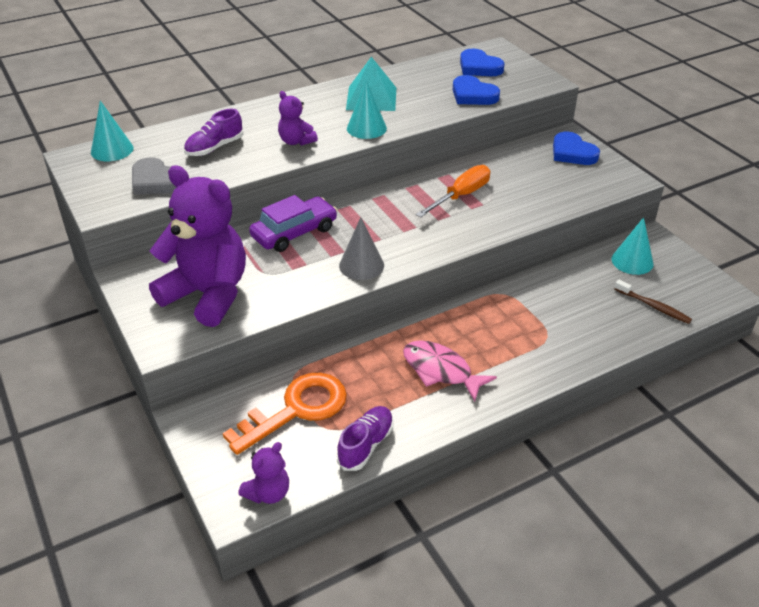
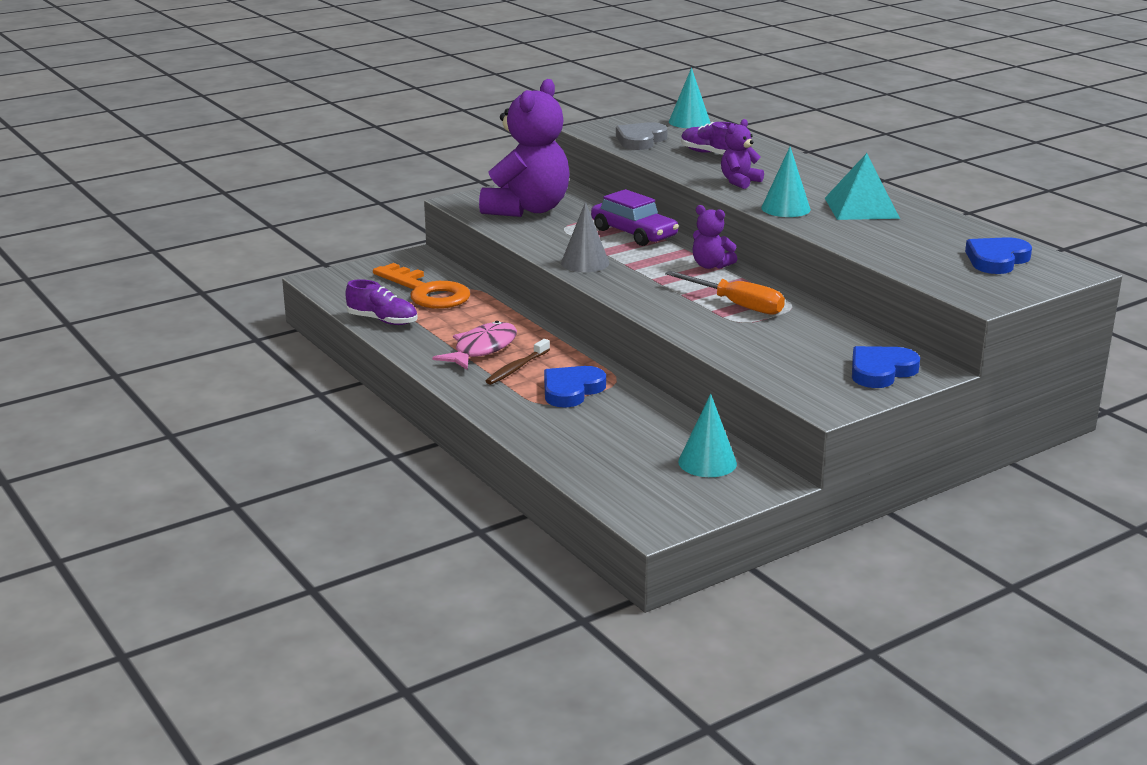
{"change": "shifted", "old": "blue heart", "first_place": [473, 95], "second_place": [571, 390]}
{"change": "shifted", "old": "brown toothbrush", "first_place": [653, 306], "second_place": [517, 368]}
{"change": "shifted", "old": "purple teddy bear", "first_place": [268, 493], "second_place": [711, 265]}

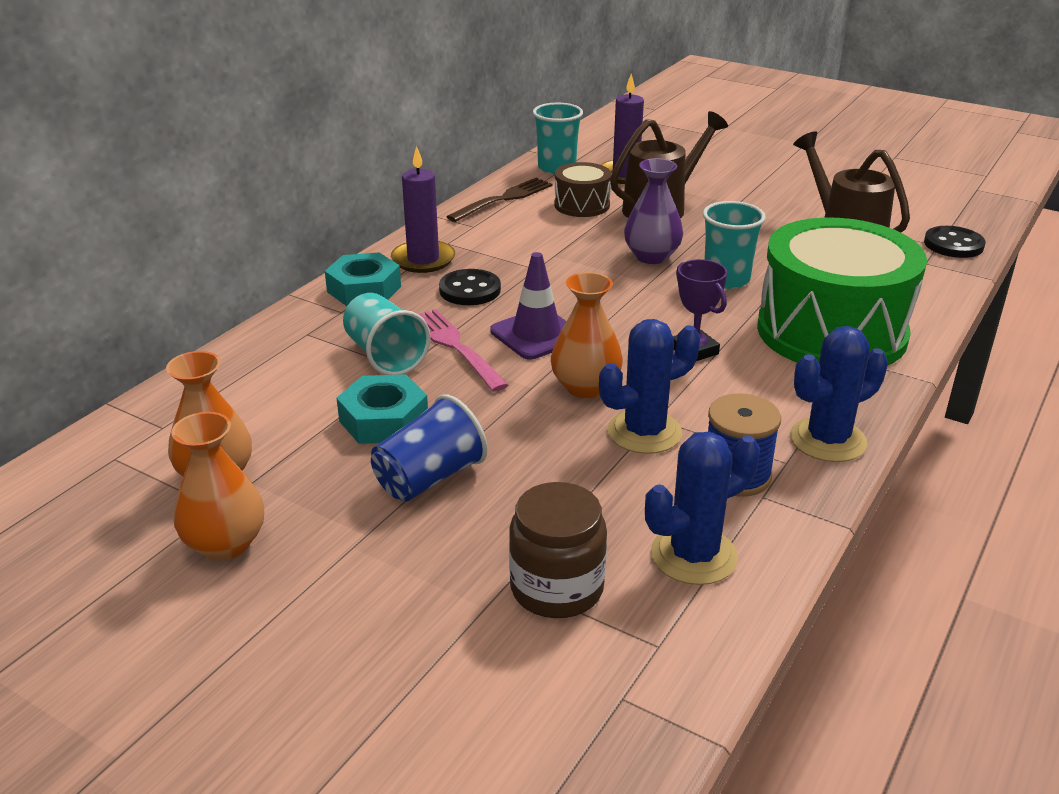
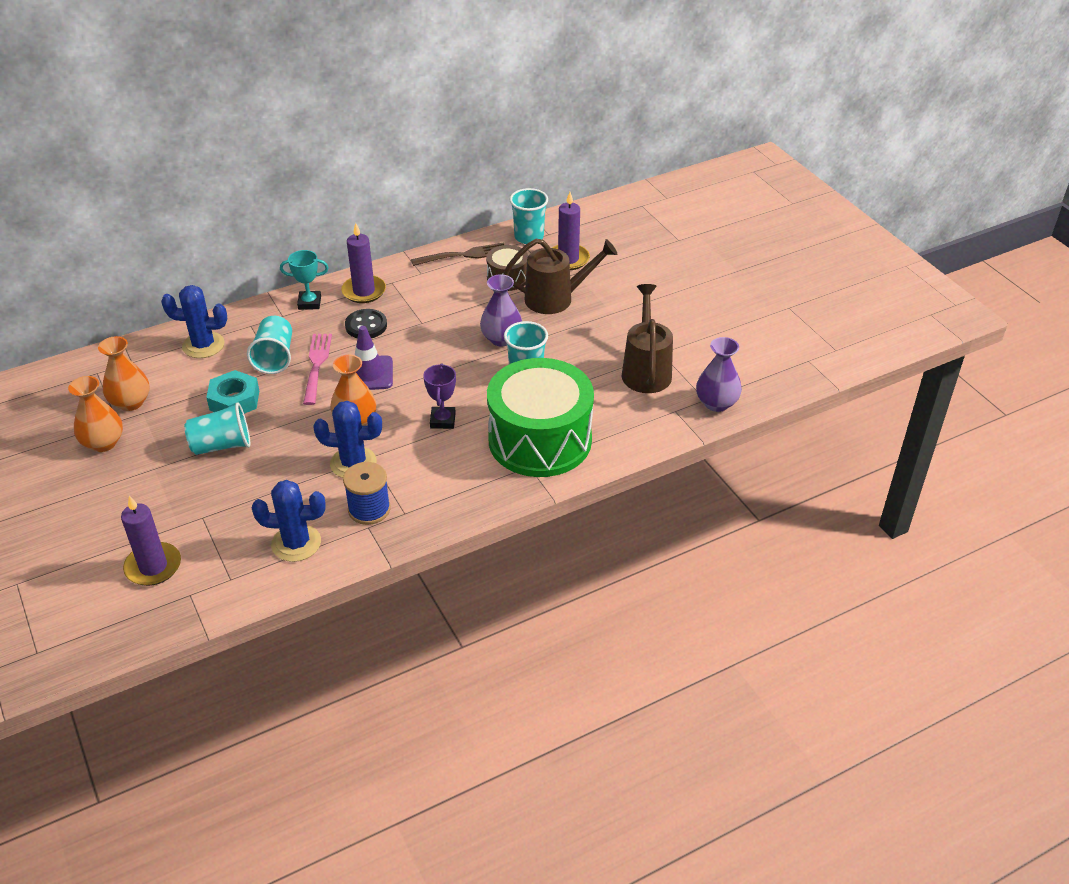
{"change": "swapped", "old": "black button", "new": "purple vase", "first_place": [953, 244], "second_place": [716, 403]}
{"change": "swapped", "old": "turquoise nut", "new": "turquoise trophy", "first_place": [364, 289], "second_place": [309, 303]}
{"change": "shifted", "old": "blue cactus", "first_place": [828, 440], "second_place": [203, 345]}
{"change": "repainted", "old": "blue cup", "new": "turquoise cup", "first_place": [429, 478], "second_place": [222, 445]}
{"change": "gone", "old": "brown jar", "first_place": [556, 588]}
{"change": "new", "new": "purple candle", "second_place": [153, 566]}

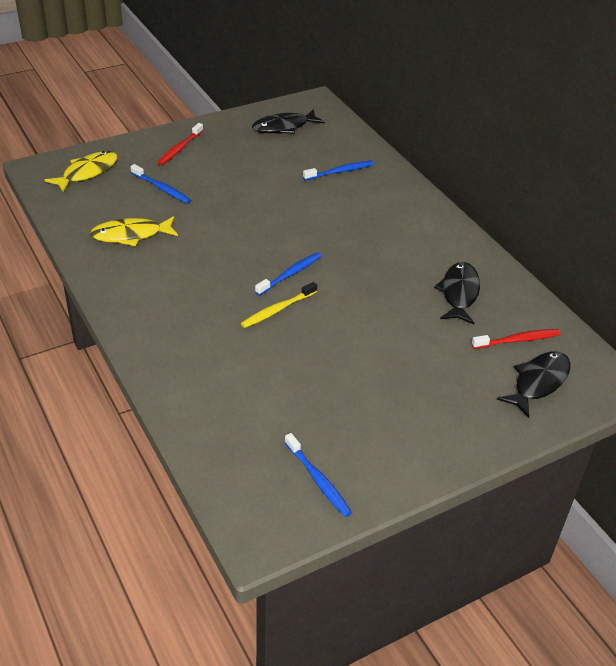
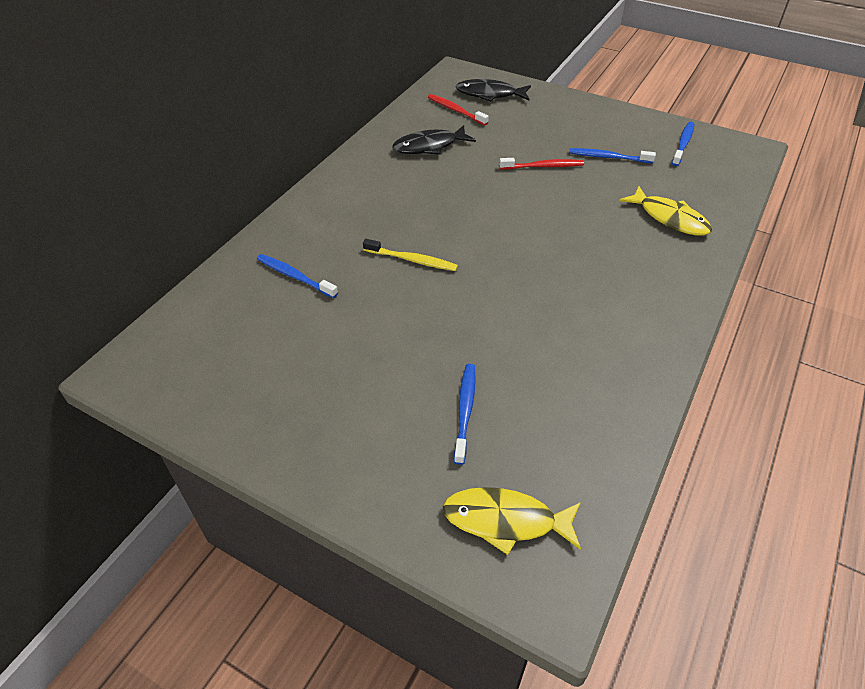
{"change": "gone", "old": "black fish", "first_place": [284, 127]}
{"change": "shifted", "old": "red toothbrush", "first_place": [179, 148], "second_place": [543, 166]}
{"change": "shifted", "old": "yellow fish", "first_place": [131, 235], "second_place": [669, 218]}
{"change": "shifted", "old": "blue toothbrush", "first_place": [290, 274], "second_place": [608, 157]}
{"change": "shifted", "old": "yellow toothbrush", "first_place": [277, 310], "second_place": [412, 260]}

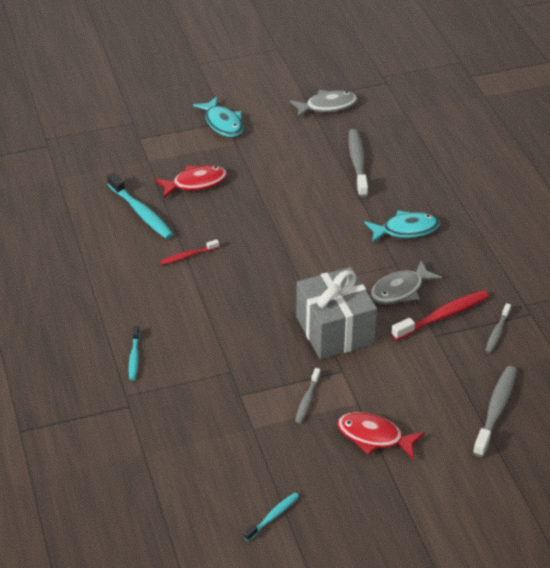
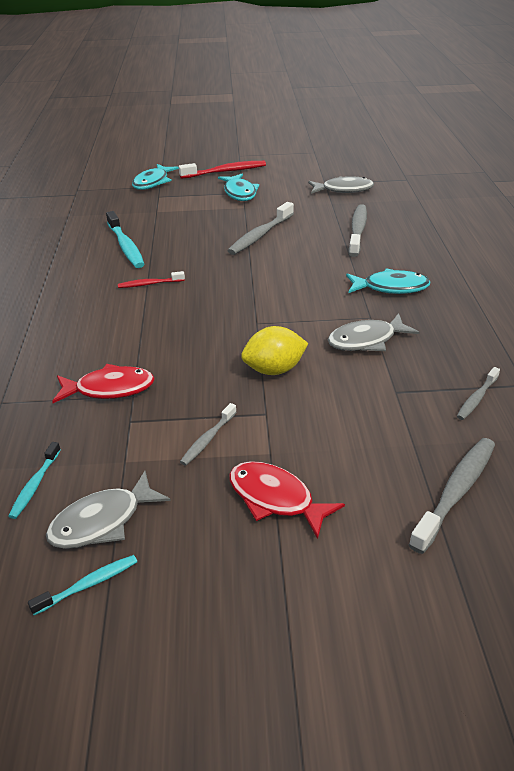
{"change": "shifted", "old": "red fish", "first_place": [195, 183], "second_place": [109, 389]}
{"change": "swapped", "old": "grey gift", "new": "yellow lemon", "first_place": [335, 330], "second_place": [274, 370]}
{"change": "shifted", "old": "red toothbrush", "first_place": [443, 316], "second_place": [225, 171]}
{"change": "shifted", "old": "turquoise toothbrush", "first_place": [134, 357], "second_place": [35, 485]}
{"change": "new", "new": "turquoise fish", "second_place": [153, 182]}
{"change": "new", "new": "grey toothbrush", "second_place": [260, 235]}
{"change": "new", "new": "grey fish", "second_place": [102, 521]}

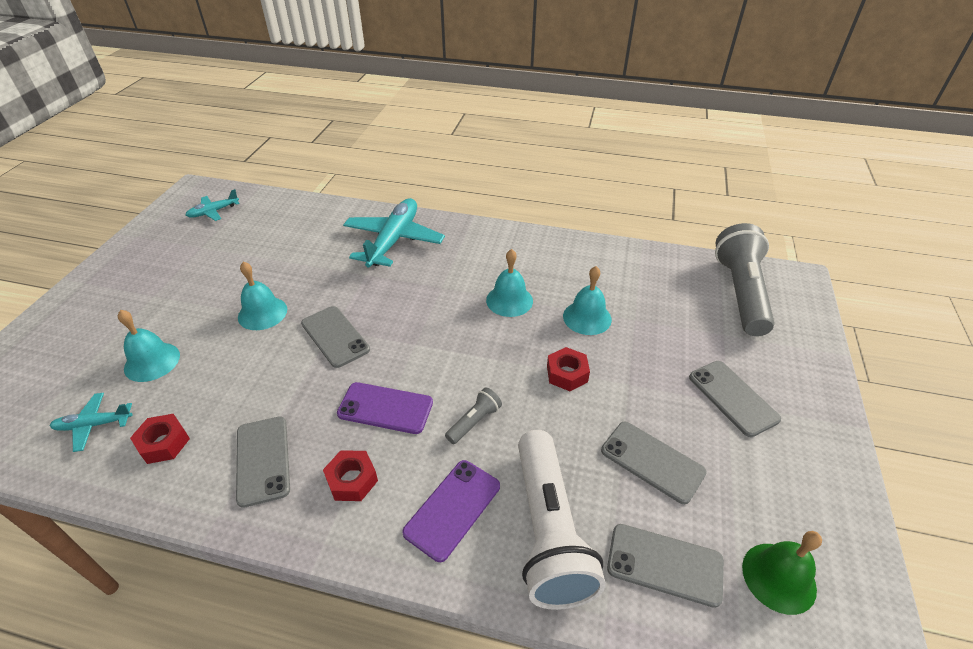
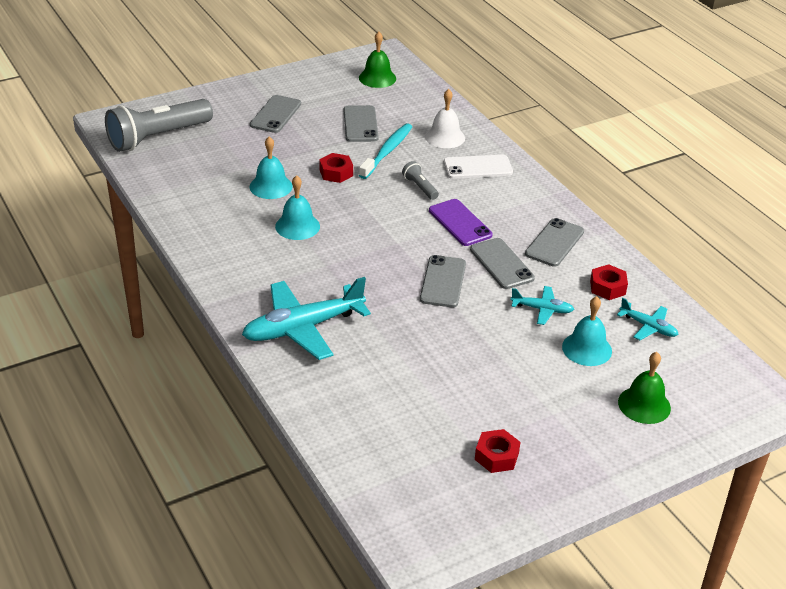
{"change": "shifted", "old": "turquoise plane", "first_place": [213, 212], "second_place": [542, 309]}
{"change": "gone", "old": "turquoise bell", "first_place": [262, 313]}
{"change": "rotated", "old": "grey flashlight", "first_place": [474, 421], "second_place": [420, 187], "degrees": 60}
{"change": "swapped", "old": "white flashlight", "new": "white bell", "first_place": [549, 531], "second_place": [445, 137]}
{"change": "shifted", "old": "red nut", "first_place": [352, 480], "second_place": [496, 456]}
{"change": "repainted", "old": "purple phone", "new": "white phone", "first_place": [452, 509], "second_place": [477, 167]}
{"change": "shifted", "old": "grey phone", "first_place": [664, 564], "second_place": [501, 264]}
{"change": "new", "new": "turquoise toothbrush", "second_place": [387, 151]}
{"change": "new", "new": "green bell", "second_place": [644, 405]}

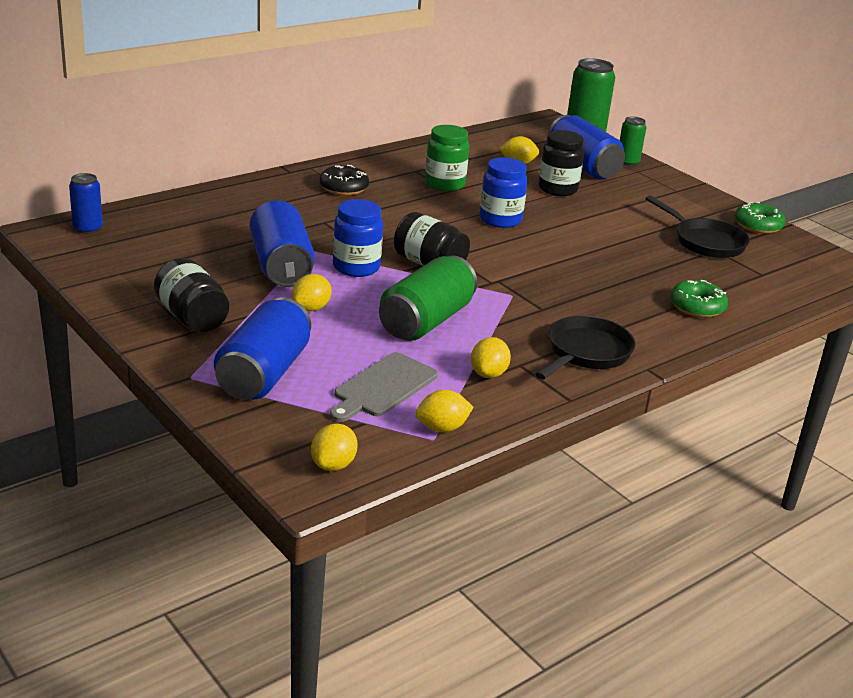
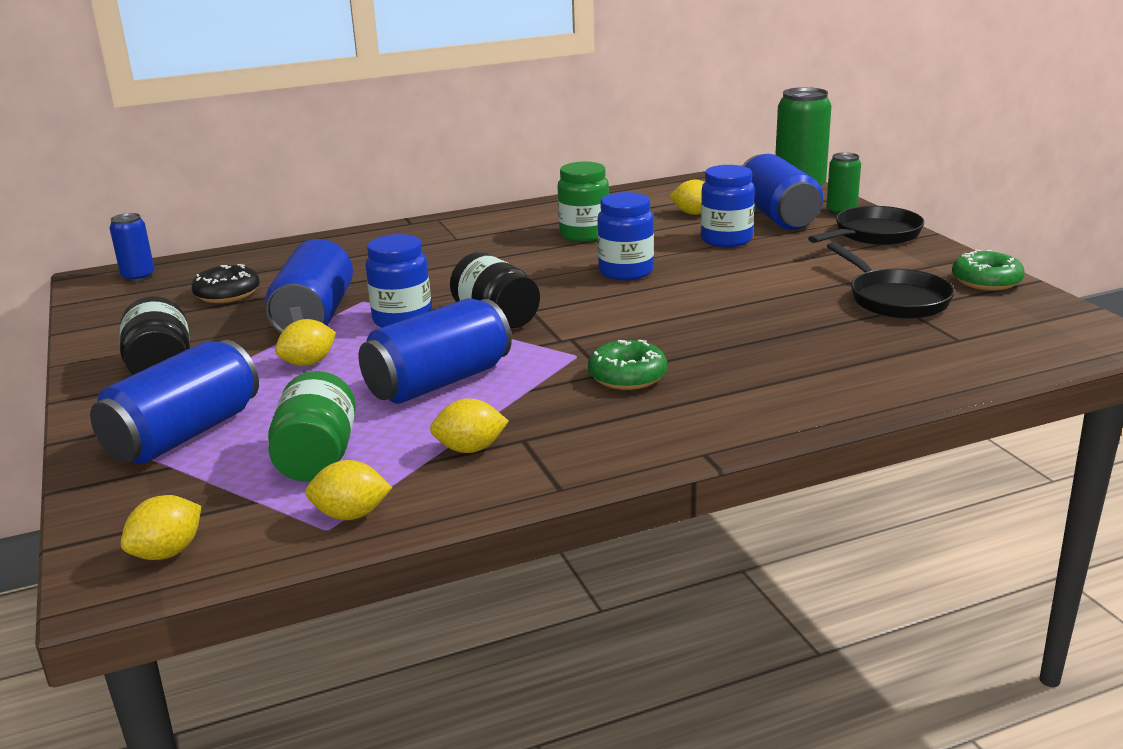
{"change": "repainted", "old": "black jar", "new": "blue jar", "first_place": [557, 189], "second_place": [726, 240]}
{"change": "shifted", "old": "black donut", "first_place": [343, 188], "second_place": [227, 294]}
{"change": "repainted", "old": "green can", "new": "blue can", "first_place": [426, 321], "second_place": [439, 382]}
{"change": "shifted", "old": "green donut", "first_place": [697, 307], "second_place": [627, 376]}
{"change": "shifted", "old": "black pan", "first_place": [586, 353], "second_place": [873, 235]}
{"change": "rotated", "old": "yellow lemon", "first_place": [488, 374], "second_place": [470, 449], "degrees": 45}
{"change": "swapped", "old": "grey cutting board", "new": "green jar", "first_place": [383, 387], "second_place": [317, 458]}

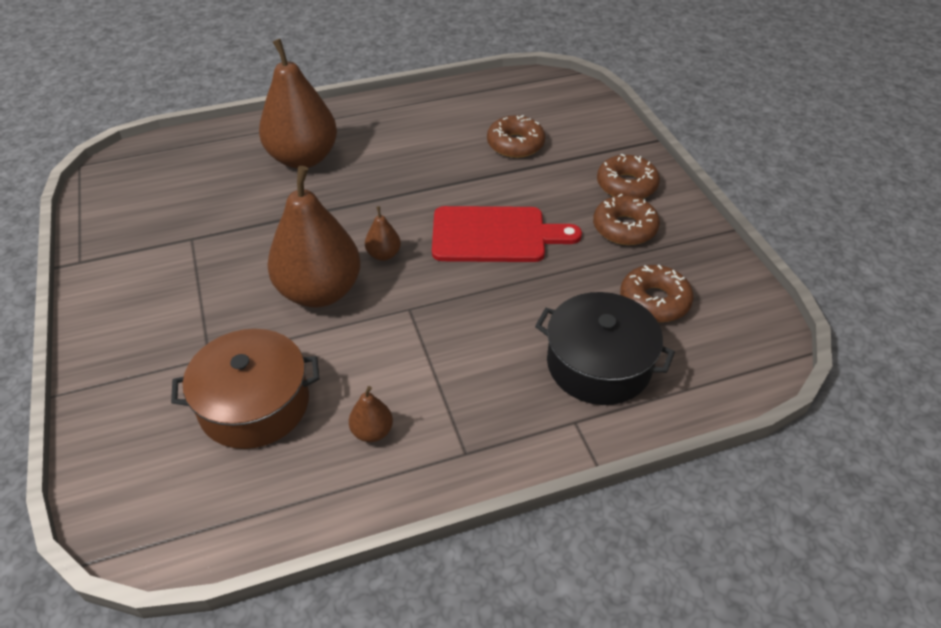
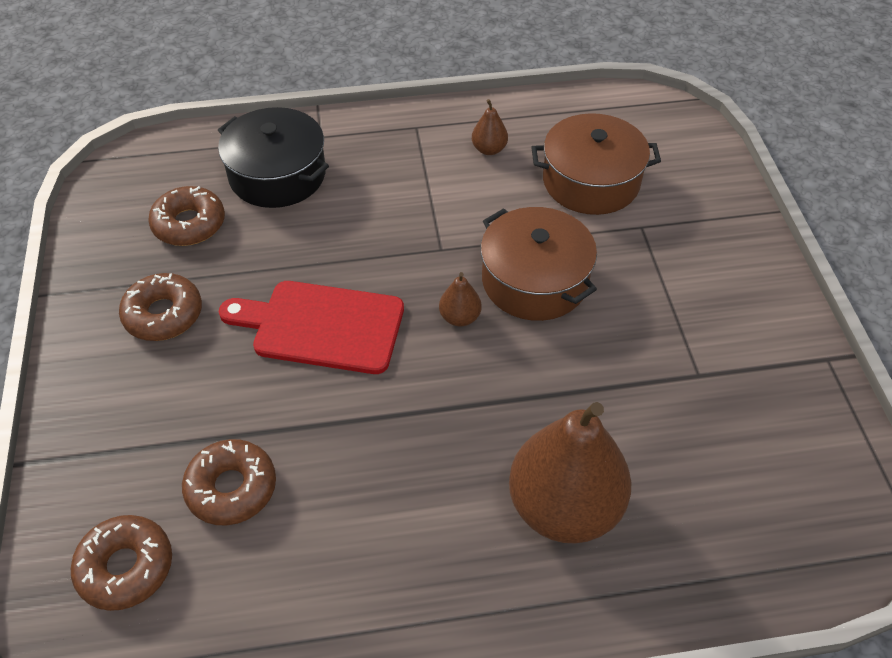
{"change": "shifted", "old": "brown donut", "first_place": [626, 185], "second_place": [126, 567]}
{"change": "swapped", "old": "brown pear", "new": "brown pot", "first_place": [320, 291], "second_place": [534, 280]}

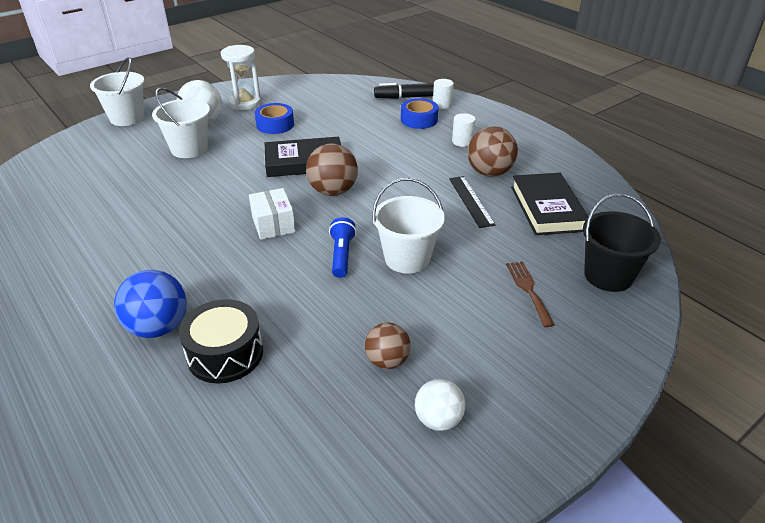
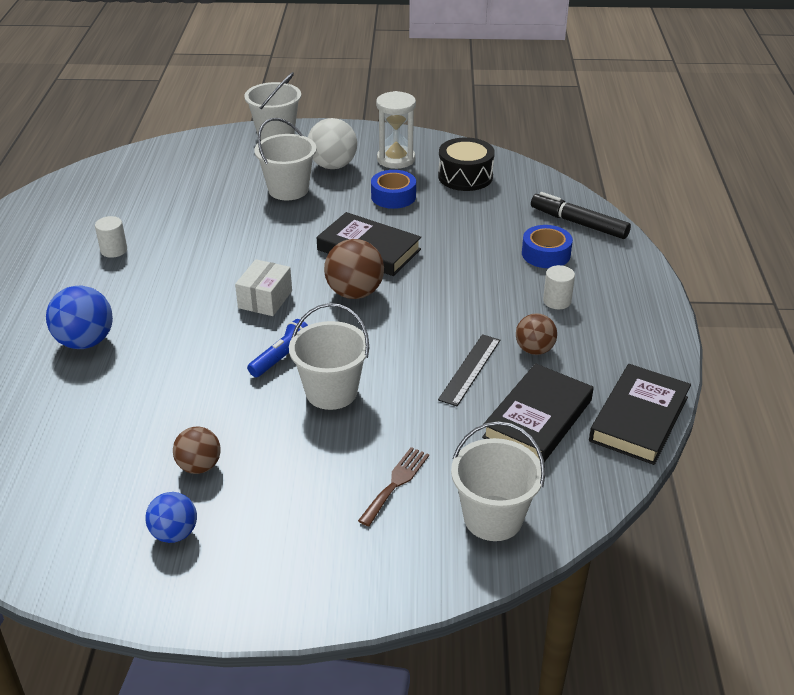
{"change": "shifted", "old": "white cylinder", "first_place": [442, 105], "second_place": [114, 250]}
{"change": "scaled", "old": "brown ball", "first_place": [489, 173], "second_place": [534, 350], "factor": 0.65}
{"change": "repainted", "old": "black bucket", "new": "white bucket", "first_place": [608, 276], "second_place": [493, 518]}
{"change": "shifted", "old": "black drum", "first_place": [225, 354], "second_place": [465, 176]}
{"change": "repainted", "old": "white ball", "new": "blue ball", "first_place": [438, 420], "second_place": [174, 533]}
{"change": "new", "new": "black book", "second_place": [639, 419]}

